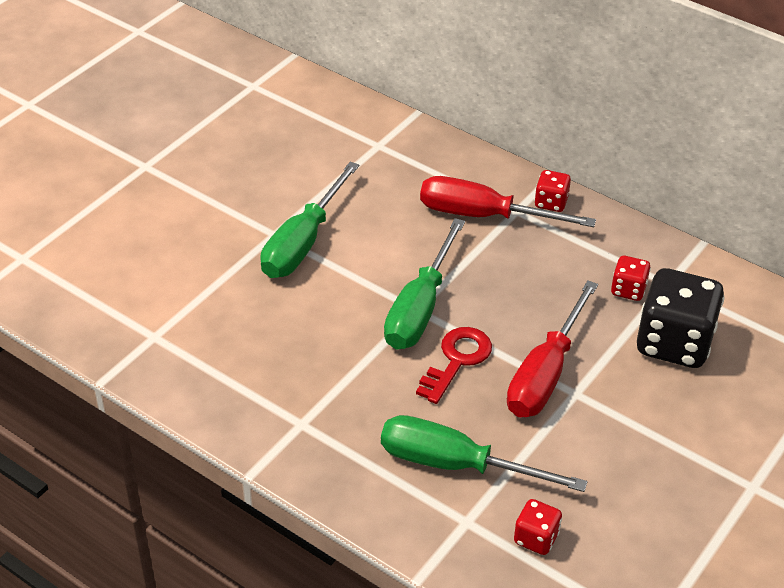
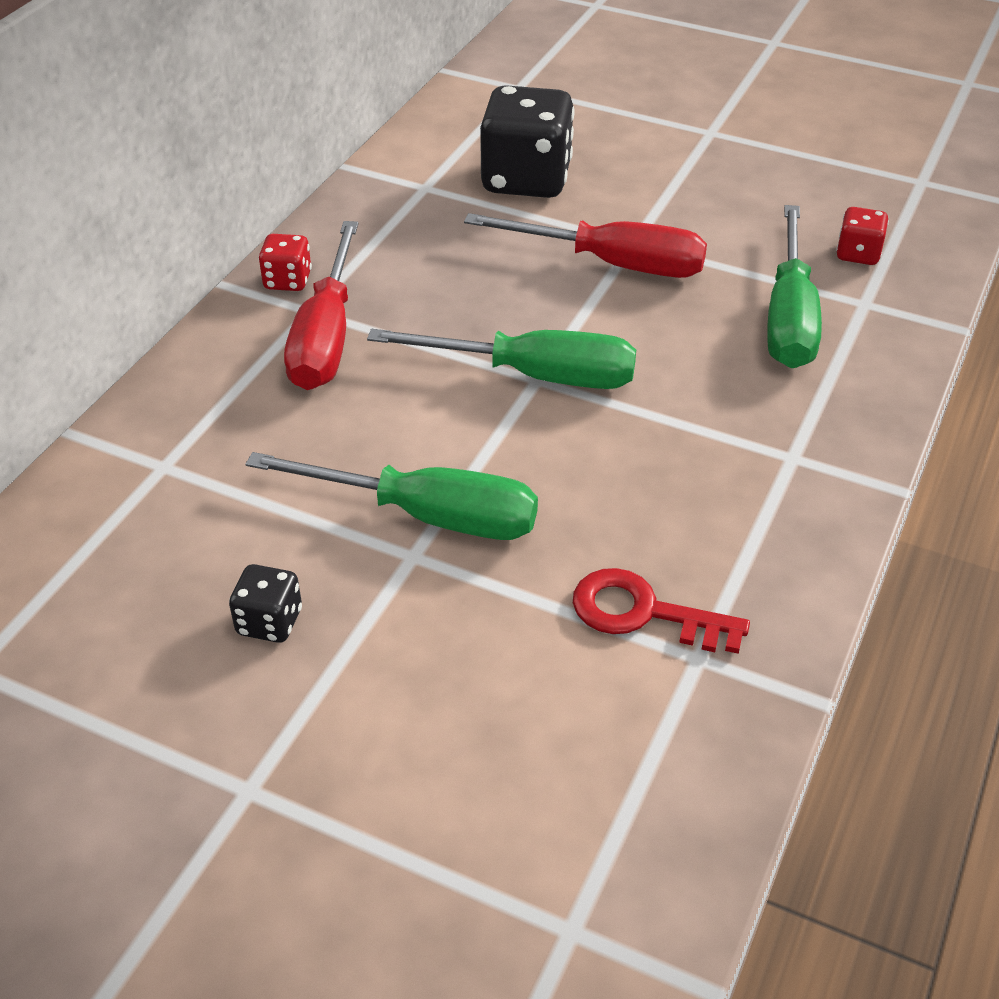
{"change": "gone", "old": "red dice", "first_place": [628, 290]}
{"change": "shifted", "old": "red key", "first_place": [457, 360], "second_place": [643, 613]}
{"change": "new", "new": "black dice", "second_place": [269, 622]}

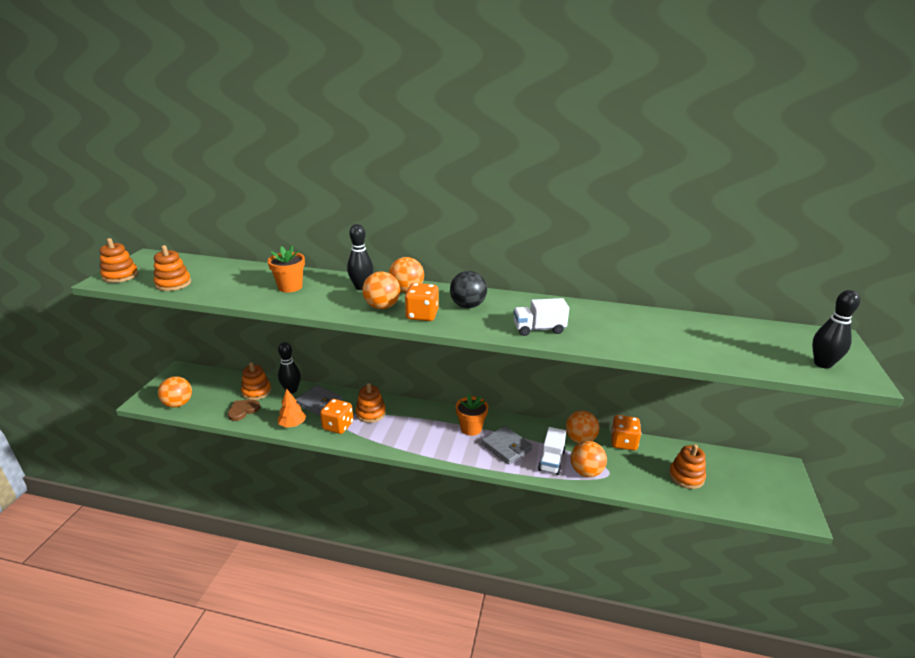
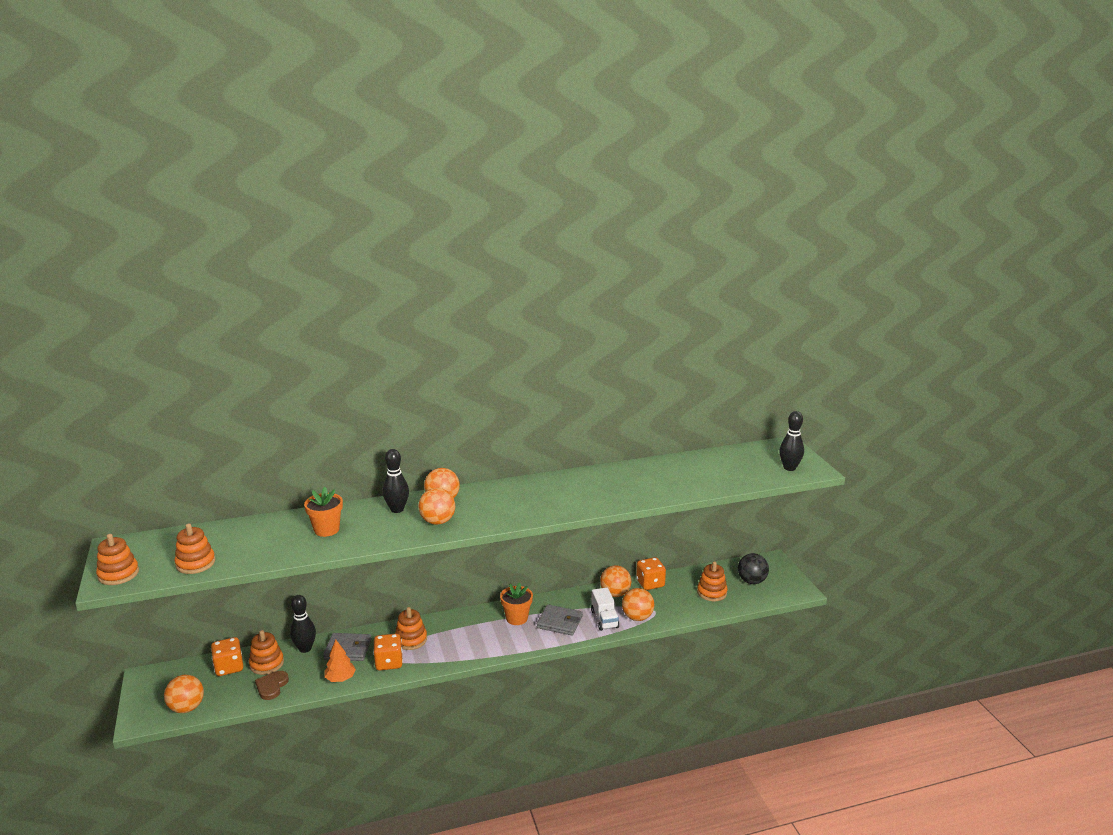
{"change": "shifted", "old": "black ball", "first_place": [468, 306], "second_place": [751, 581]}
{"change": "shifted", "old": "orange dice", "first_place": [422, 315], "second_place": [229, 667]}
{"change": "gone", "old": "white truck", "first_place": [539, 329]}

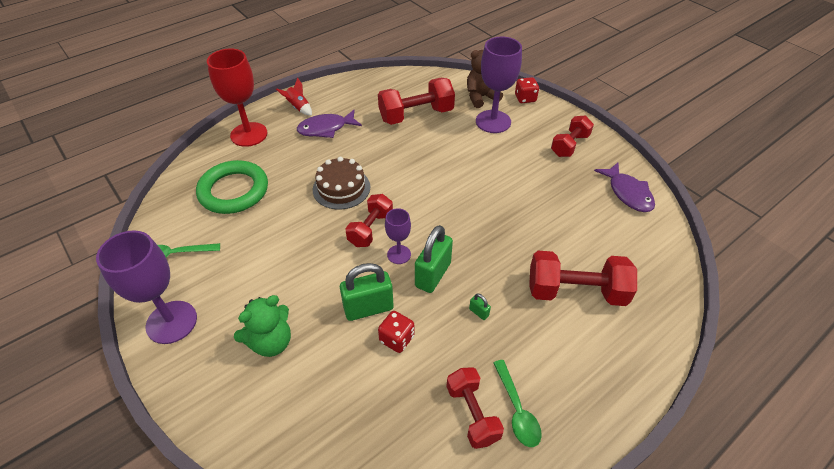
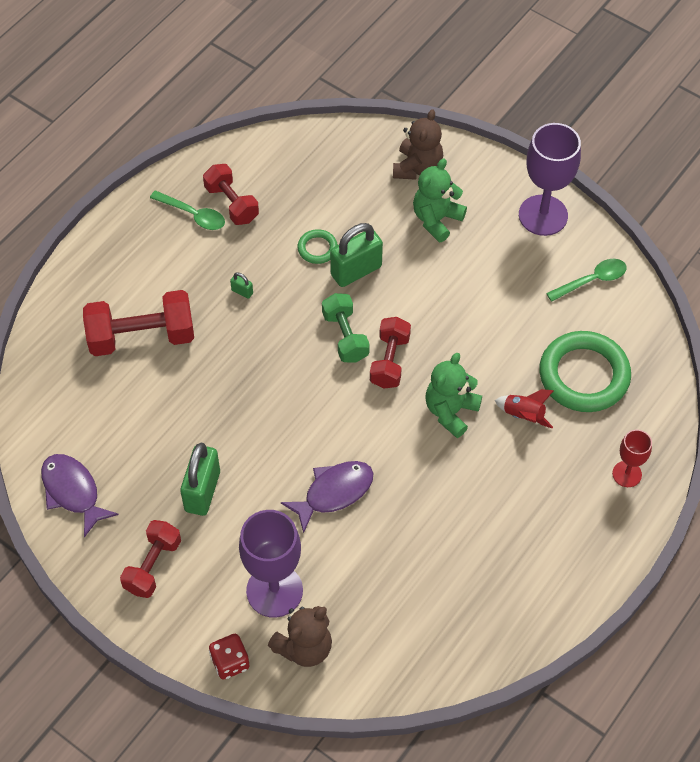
{"change": "scaled", "old": "red goblet", "first_place": [249, 134], "second_place": [627, 474], "factor": 0.54}
{"change": "shifted", "old": "red rocket", "first_place": [298, 107], "second_place": [523, 415]}
{"change": "gone", "old": "red dumbbell", "first_place": [416, 115]}
{"change": "shifted", "old": "purple fish", "first_place": [326, 128], "second_place": [334, 493]}
{"change": "swapped", "old": "brown cake", "new": "green teddy bear", "first_place": [341, 188], "second_place": [450, 411]}
{"change": "swapped", "old": "purple goblet", "new": "green dumbbell", "first_place": [399, 254], "second_place": [345, 336]}
{"change": "shifted", "old": "green padlock", "first_place": [433, 275], "second_place": [202, 491]}
{"change": "swapped", "old": "red dice", "new": "green ring", "first_place": [397, 339], "second_place": [317, 248]}
{"change": "rotated", "old": "green spoon", "first_place": [517, 410], "second_place": [193, 215], "degrees": 150}
{"change": "new", "new": "brown teddy bear", "second_place": [417, 167]}

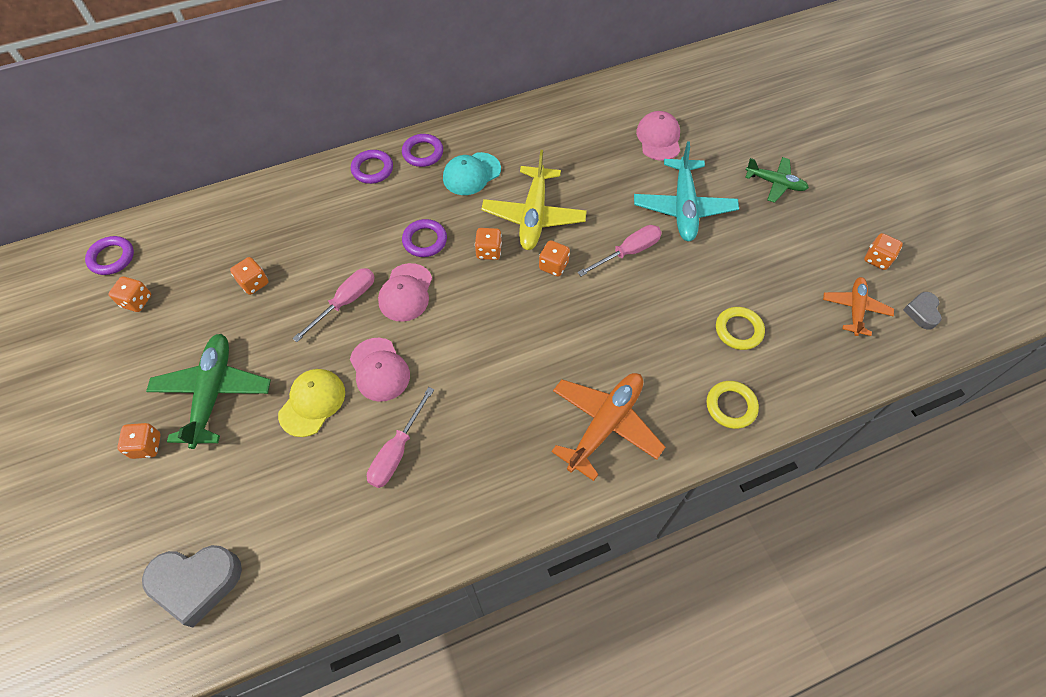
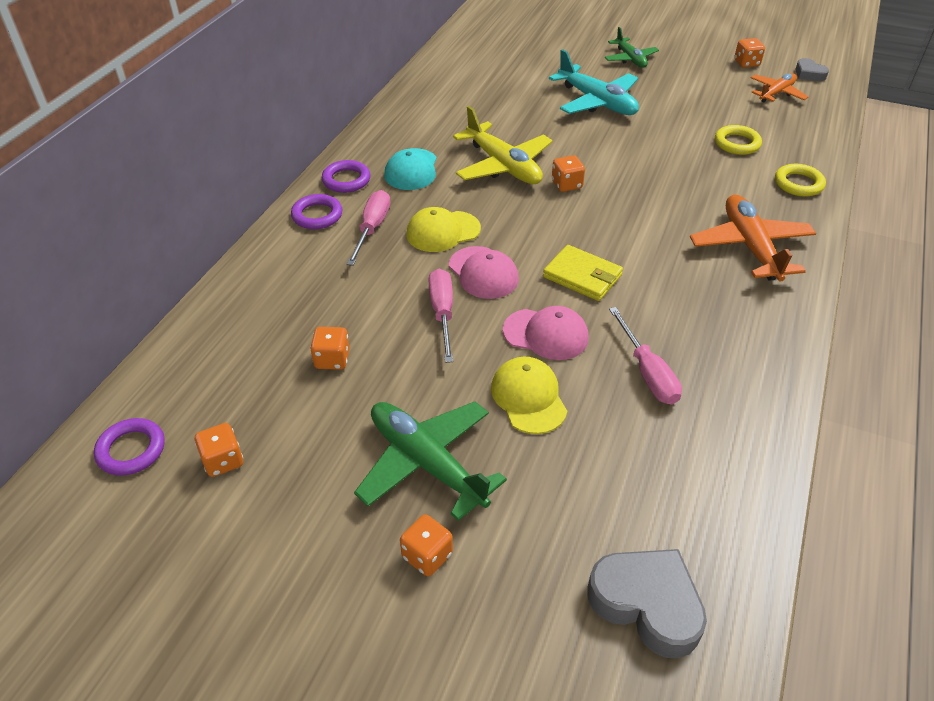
{"change": "gone", "old": "pink cap", "first_place": [658, 138]}
{"change": "rotated", "old": "green plane", "first_place": [775, 183], "second_place": [630, 59], "degrees": 90}
{"change": "swapped", "old": "purple ring", "new": "yellow cap", "first_place": [425, 240], "second_place": [443, 231]}
{"change": "shifted", "old": "pink screwdriver", "first_place": [628, 252], "second_place": [372, 228]}
{"change": "gone", "old": "orange dice", "first_place": [489, 251]}
{"change": "rotated", "old": "orange plane", "first_place": [855, 309], "second_place": [776, 93], "degrees": 75}
{"change": "rotated", "old": "grey heart", "first_place": [196, 582], "second_place": [647, 604], "degrees": -90}
{"change": "new", "new": "yellow wallet", "second_place": [582, 276]}

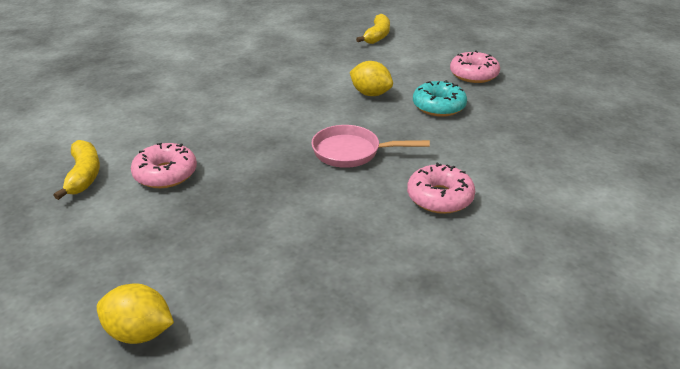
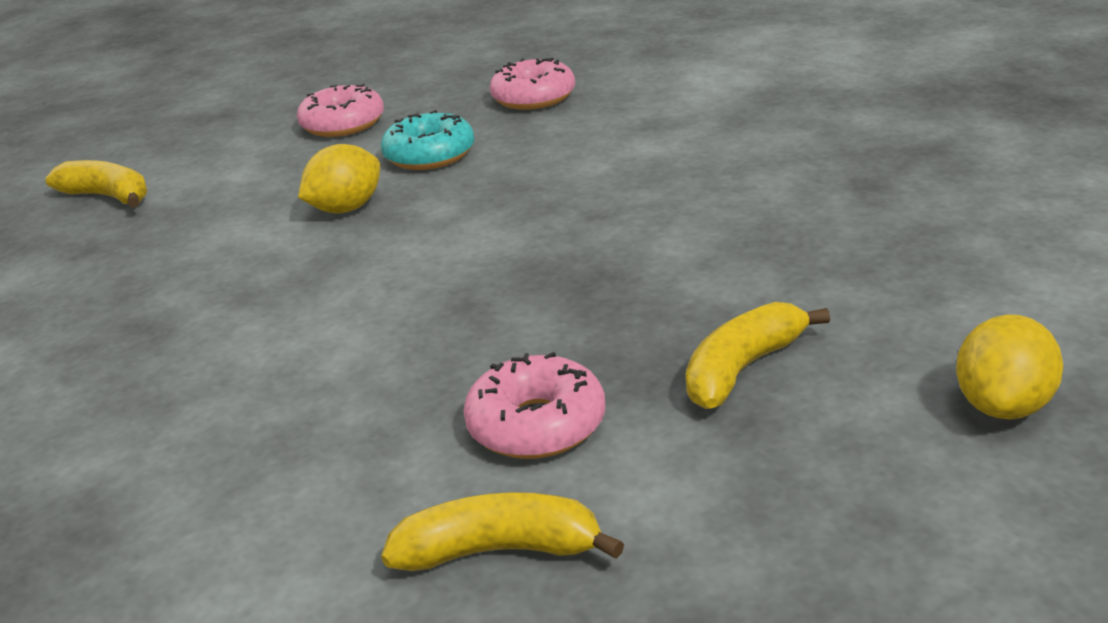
{"change": "gone", "old": "pink pan", "first_place": [351, 152]}
{"change": "shifted", "old": "pink donut", "first_place": [439, 197], "second_place": [534, 98]}
{"change": "new", "new": "yellow banana", "second_place": [742, 369]}

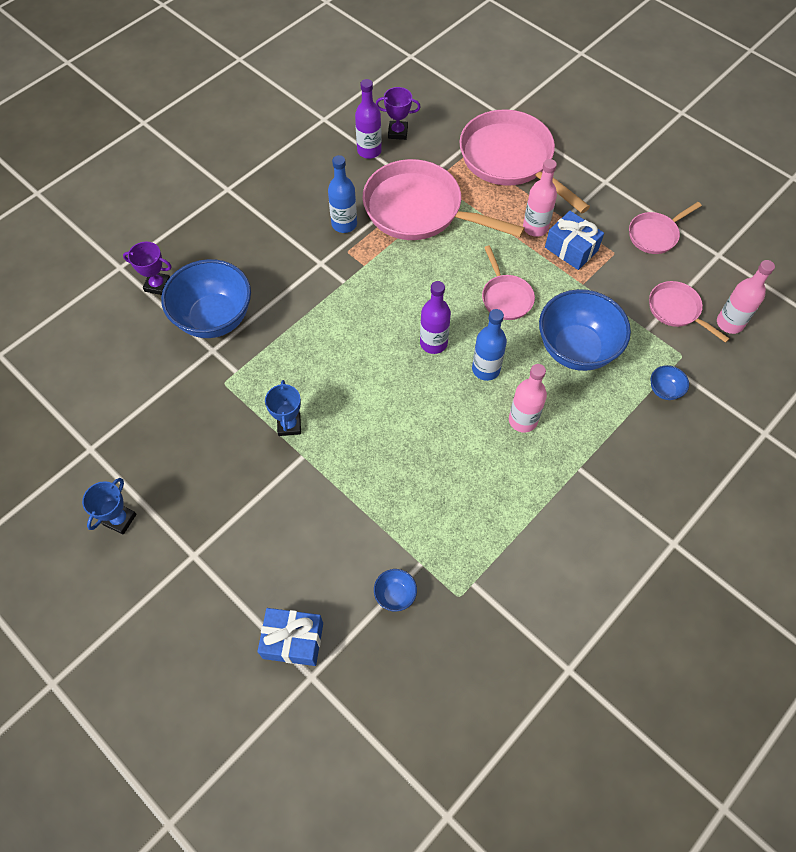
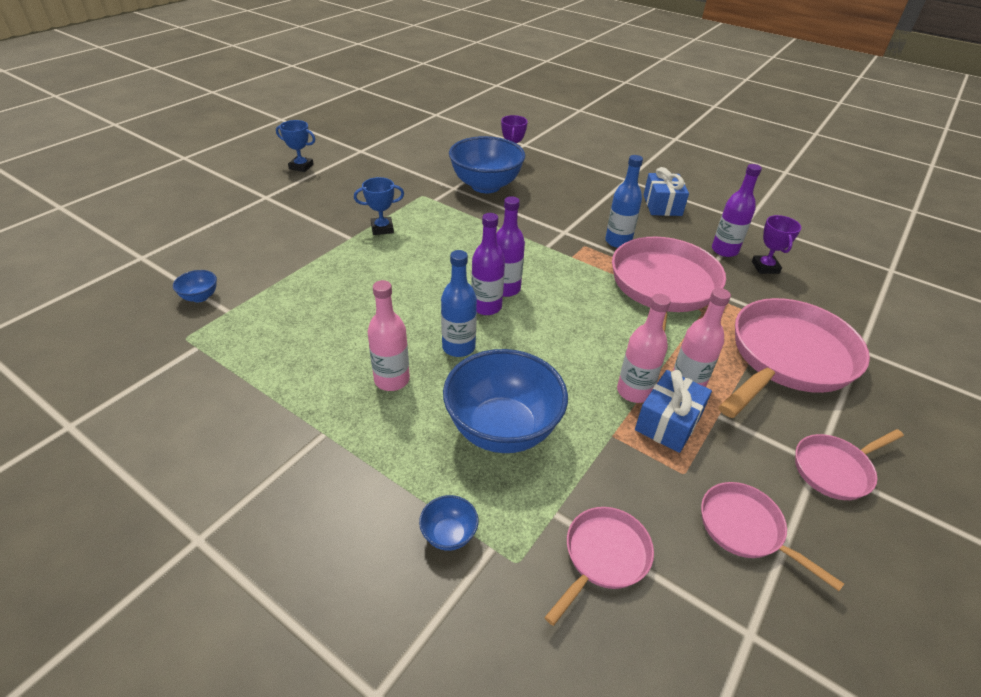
{"change": "shifted", "old": "pink pan", "first_place": [505, 297], "second_place": [835, 469]}
{"change": "shifted", "old": "pink bottle", "first_place": [729, 323], "second_place": [634, 391]}
{"change": "shifted", "old": "blue gift", "first_place": [293, 640], "second_place": [662, 205]}
{"change": "new", "new": "purple bottle", "second_place": [505, 289]}

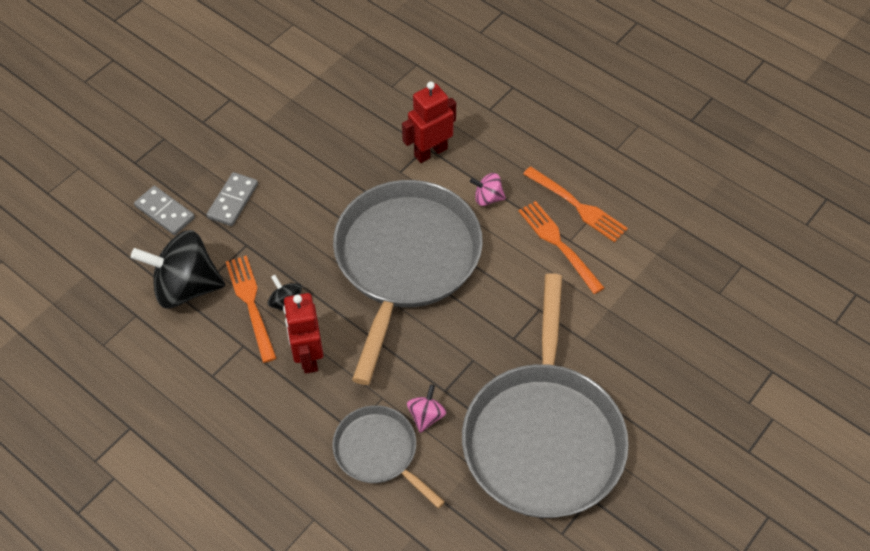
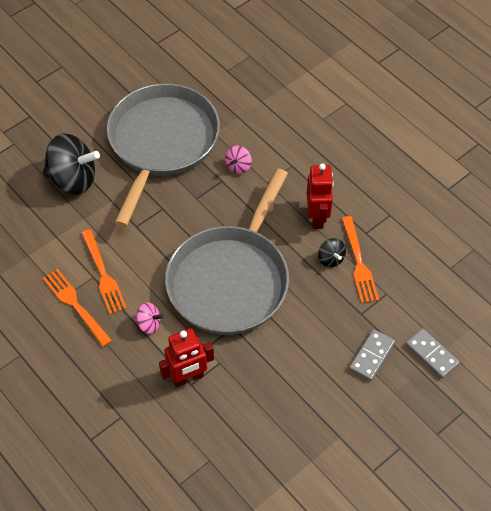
{"change": "shifted", "old": "black spinning top", "first_place": [186, 287], "second_place": [73, 179]}
{"change": "gone", "old": "grey pan", "first_place": [379, 452]}

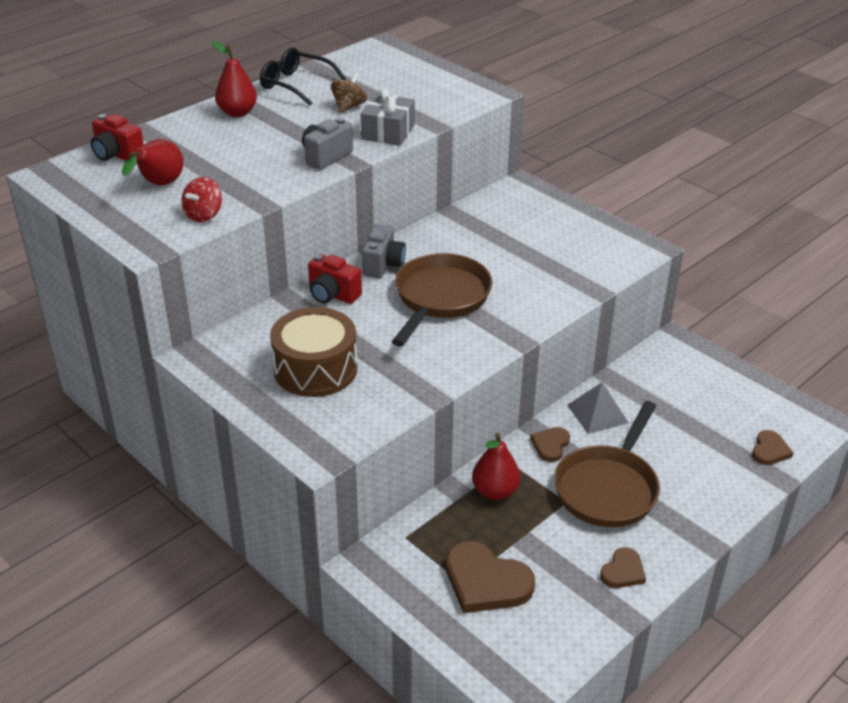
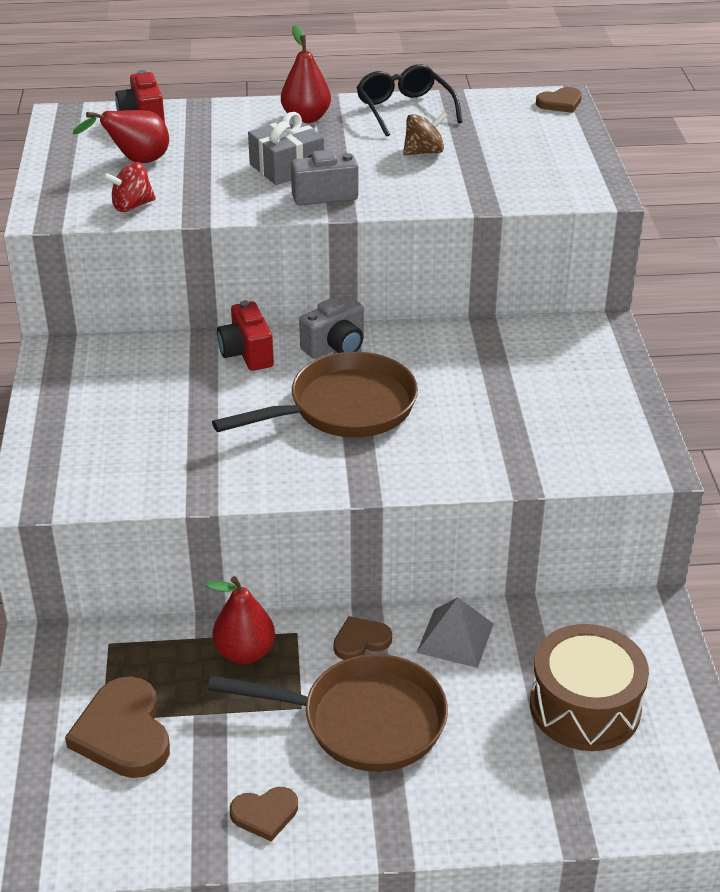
{"change": "shifted", "old": "grey gift", "first_place": [388, 132], "second_place": [287, 167]}
{"change": "shifted", "old": "brown drum", "first_place": [315, 369], "second_place": [585, 707]}
{"change": "rotated", "old": "brown pan", "first_place": [608, 487], "second_place": [363, 721], "degrees": -150}
{"change": "shifted", "old": "brown heart", "first_place": [769, 450], "second_place": [560, 103]}

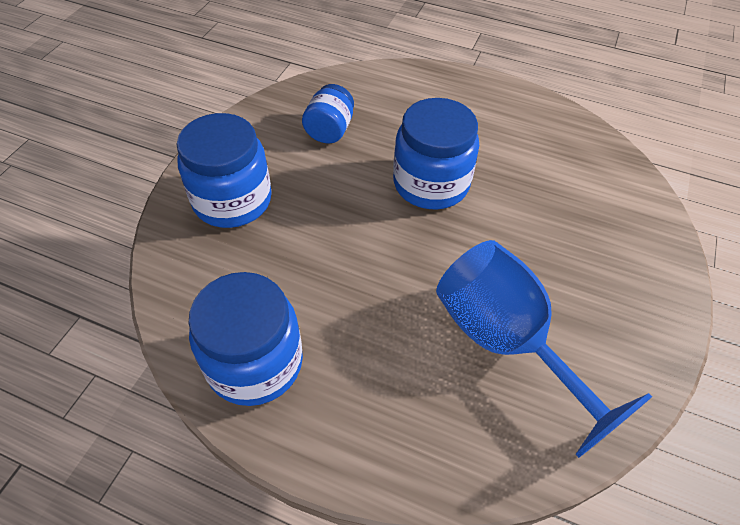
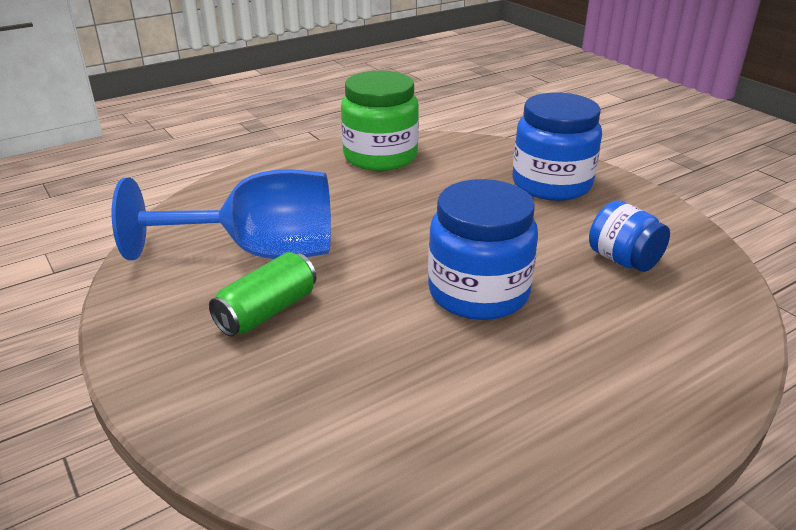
{"change": "repainted", "old": "blue jar", "new": "green jar", "first_place": [255, 363], "second_place": [380, 156]}
{"change": "new", "new": "green can", "second_place": [267, 311]}

